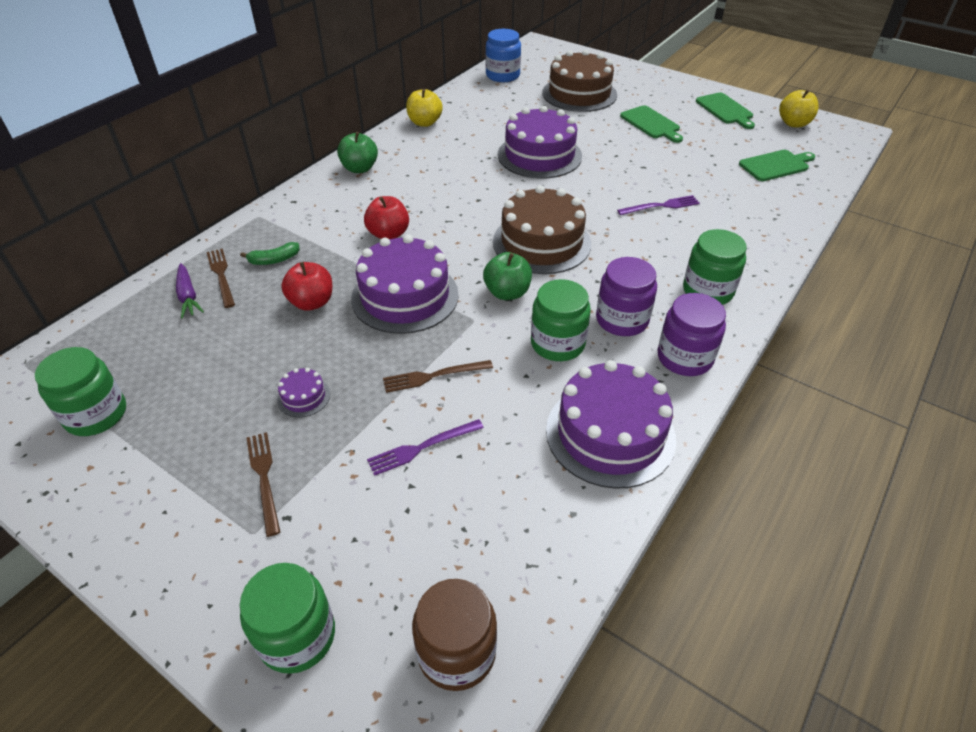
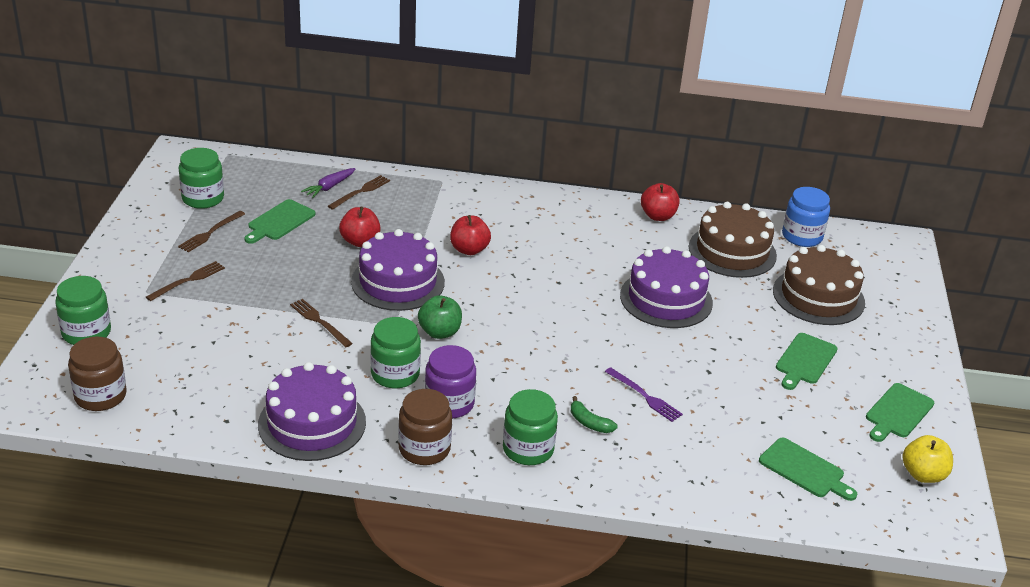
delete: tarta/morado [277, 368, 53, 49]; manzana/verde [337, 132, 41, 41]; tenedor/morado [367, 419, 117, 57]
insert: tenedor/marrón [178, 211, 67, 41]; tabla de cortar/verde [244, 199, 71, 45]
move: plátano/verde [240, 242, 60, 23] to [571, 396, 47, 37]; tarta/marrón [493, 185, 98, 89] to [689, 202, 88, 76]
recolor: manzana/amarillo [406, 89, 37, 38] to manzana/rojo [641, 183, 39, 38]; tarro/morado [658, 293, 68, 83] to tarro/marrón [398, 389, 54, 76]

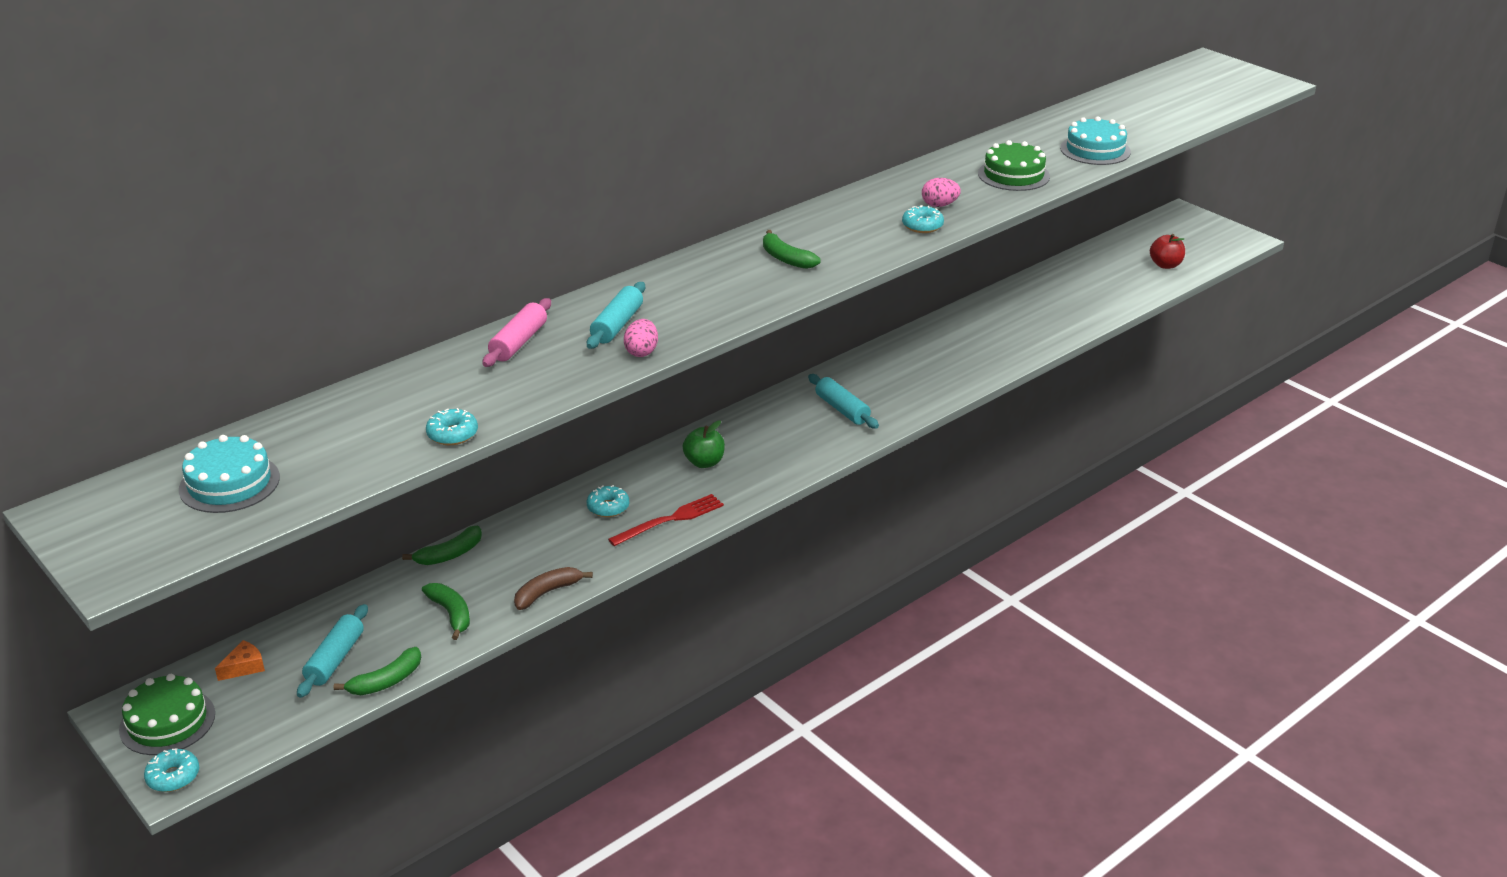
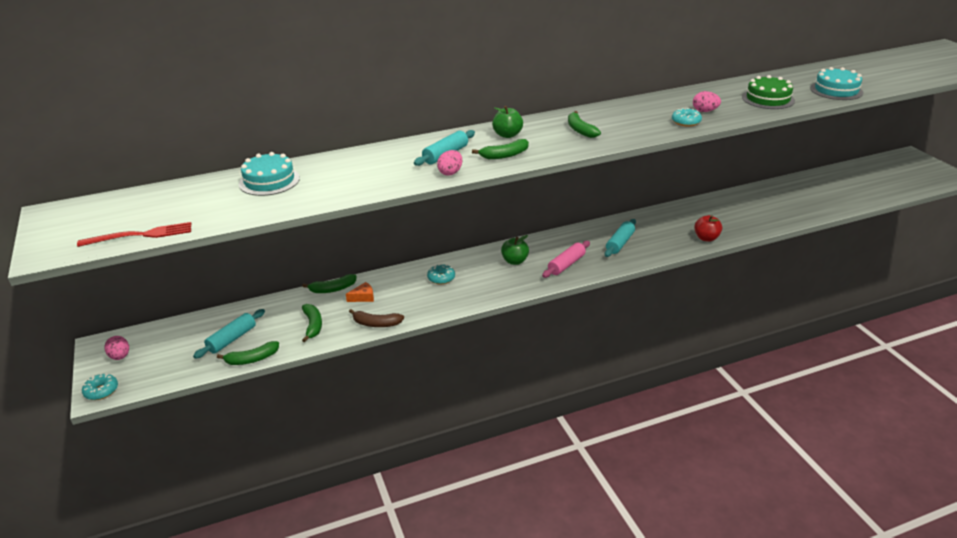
delete: rosquilla/turquesa [426, 408, 52, 37]
insert: plátano/verde [472, 139, 57, 20]; manzana/verde [492, 106, 31, 32]
move: tarta/turquesa [179, 435, 101, 78] to [239, 152, 61, 44]; queso/naranja [215, 640, 50, 41] to [346, 282, 28, 20]; rodillo/rosa [482, 298, 69, 69] to [542, 241, 48, 37]; tenedor/rojo [608, 494, 116, 52] to [77, 222, 114, 25]; manzana/rojo [1150, 234, 35, 35] to [694, 215, 28, 27]
replace: tarta/verde [119, 674, 96, 81] to huevo/rosa [104, 336, 25, 24]
rotate: plátano/marrón [514, 567, 79, 43] = [349, 309, 55, 18] 150 degrees counterclockwise; rodillo/turquesa [808, 374, 71, 55] = [605, 219, 31, 38] 45 degrees clockwise

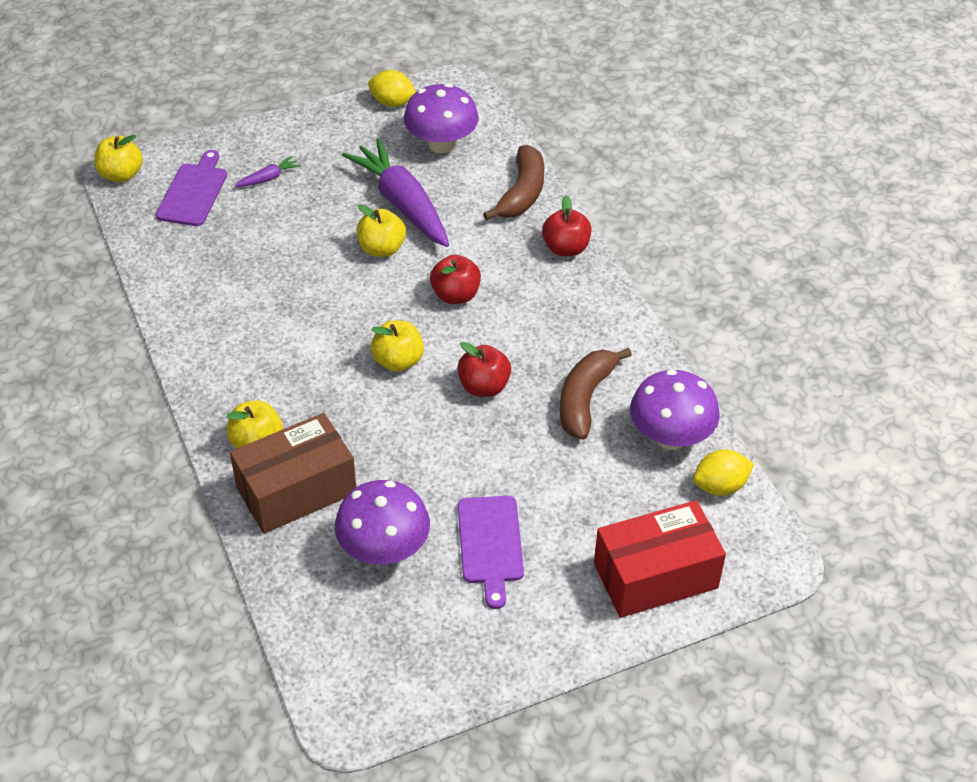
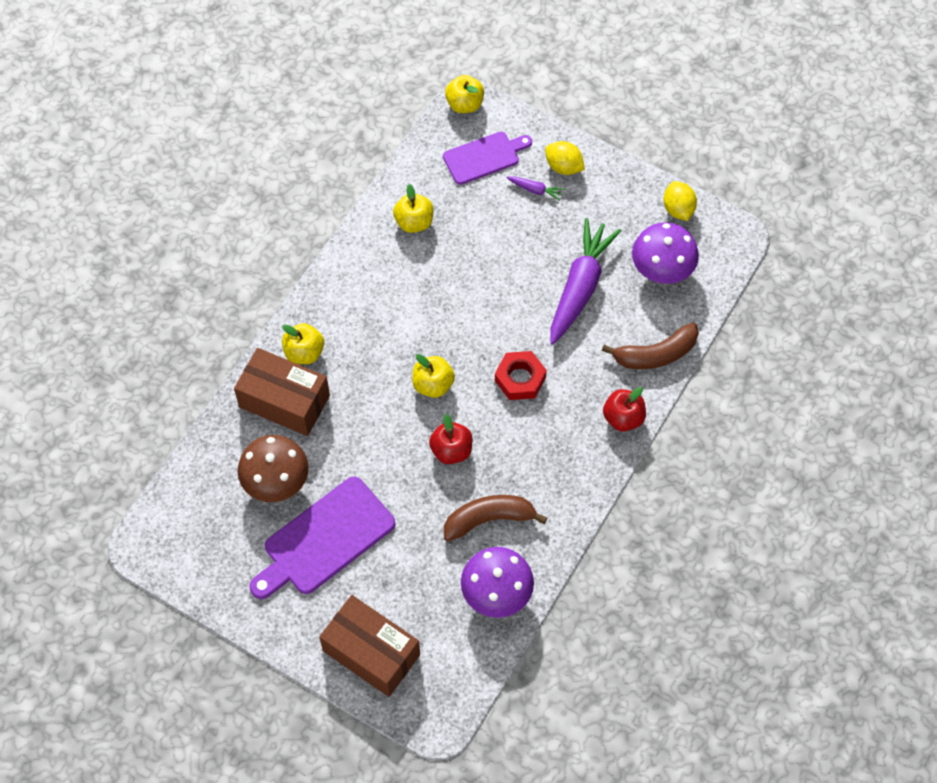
move: manzana/amarillo [357, 204, 49, 53] to [393, 184, 41, 49]; limón/amarillo [693, 449, 61, 47] to [545, 141, 40, 34]
replace: manzana/rojo [430, 255, 51, 49] to tuerca/rojo [495, 351, 52, 49]
recolor: seta/morado [335, 480, 95, 84] to seta/marrón [238, 435, 71, 67]; caja/rojo [594, 500, 132, 118] to caja/marrón [319, 595, 101, 102]
resize: tabla de cortar/morado [458, 496, 66, 113] = [249, 476, 146, 123] x1.56

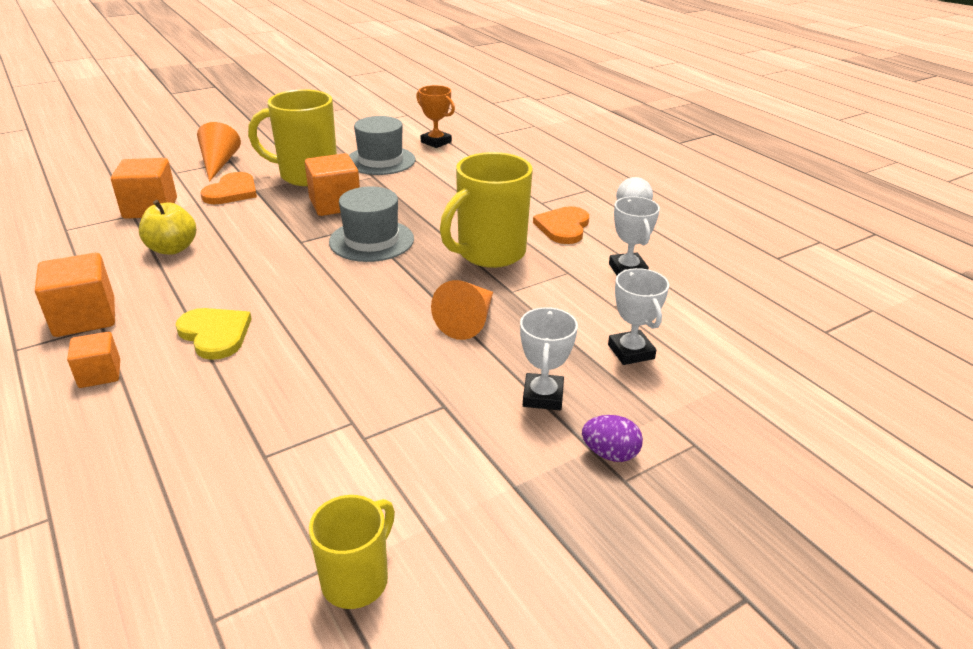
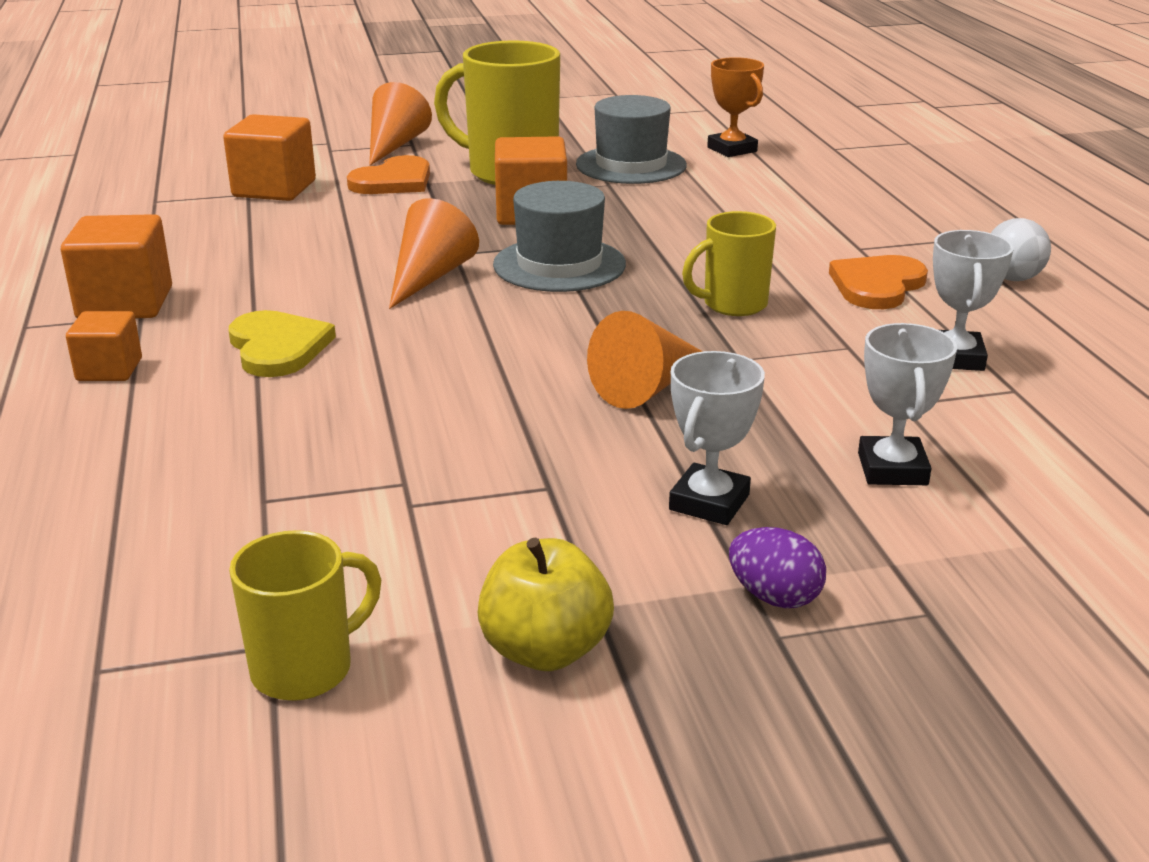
insert: cono/naranja [389, 198, 90, 111]
move: manzana/amarillo [139, 200, 57, 55] to [478, 538, 136, 133]
resize: taza/amarillo [440, 152, 93, 116] = [682, 211, 94, 105] x0.57

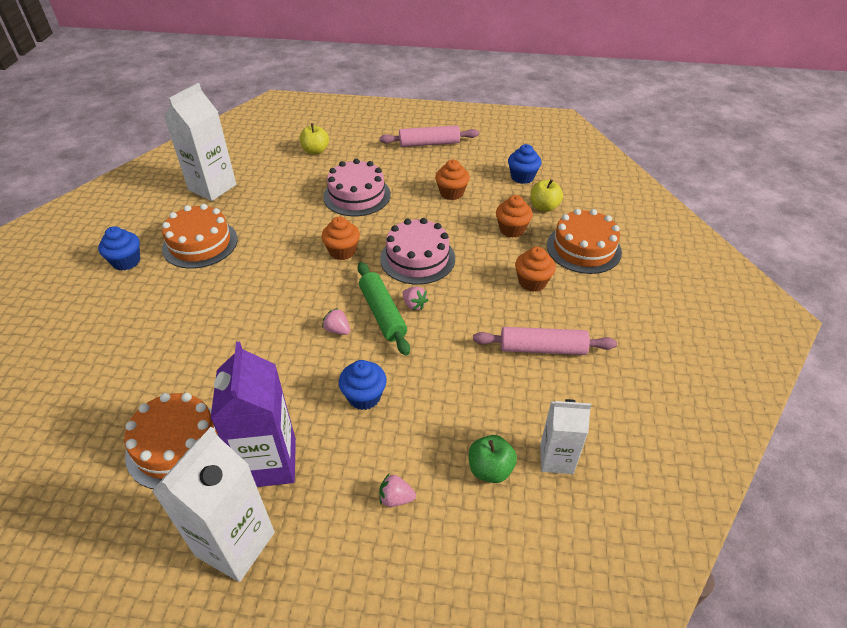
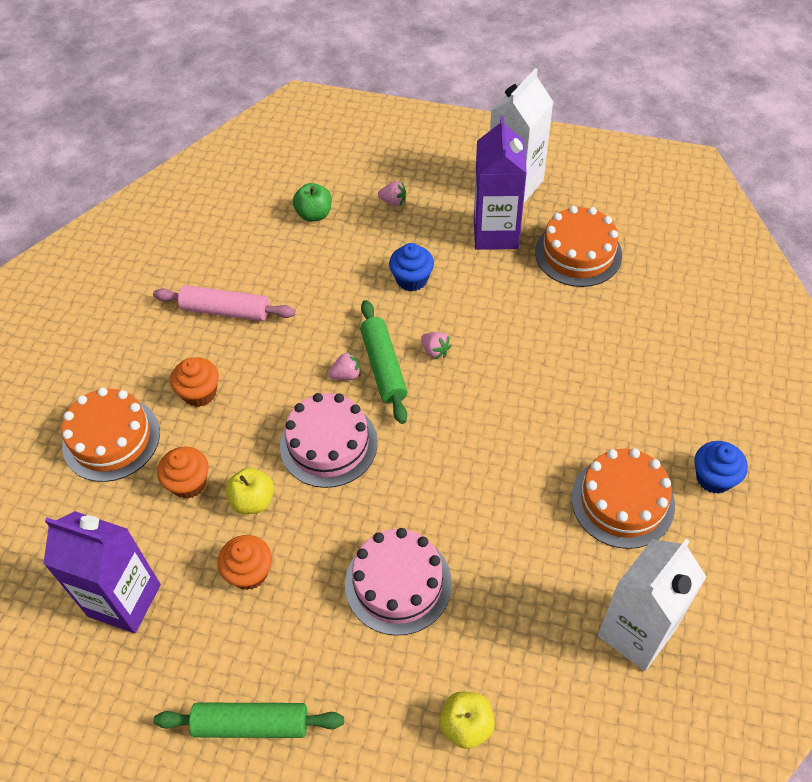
delete: magdalena/naranja [322, 217, 38, 43]; cartón de leche/blanco [540, 399, 51, 75]
move: manzana/amarillo [531, 179, 32, 33] to [226, 467, 48, 47]
replace: magdalena/azul [508, 144, 33, 40] to cartón de leche/morado [43, 511, 118, 122]
recolor: rodillo/rosa [380, 125, 99, 22] to rodillo/verde [153, 703, 191, 35]
rotate: fresa/rosa [403, 287, 25, 23] = [328, 351, 33, 29] 105 degrees clockwise

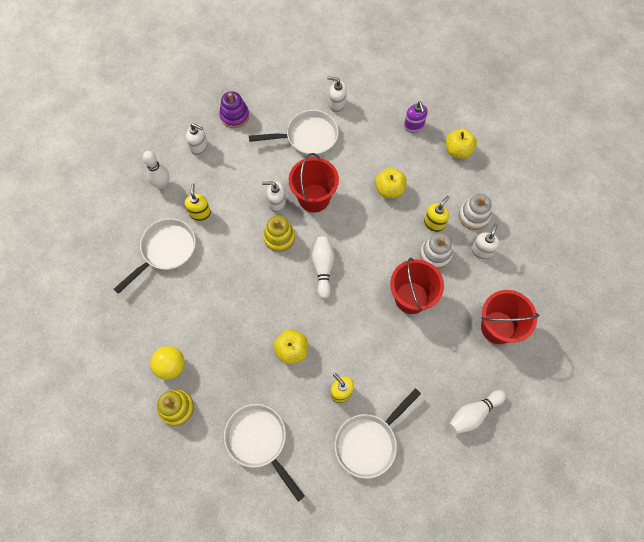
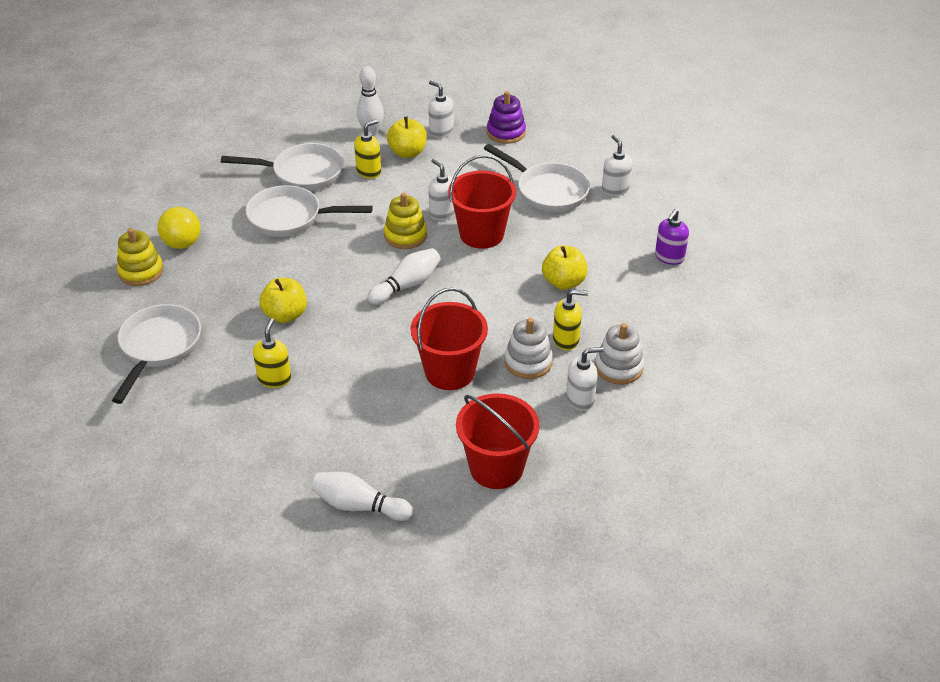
move: sartén/blanco [335, 388, 86, 91] to [246, 185, 127, 52]; manzana/amarillo [446, 129, 31, 30] to [387, 117, 40, 41]
rotate: dispensador de jabón/blanco [186, 123, 22, 33] = [428, 80, 26, 58] 150 degrees clockwise

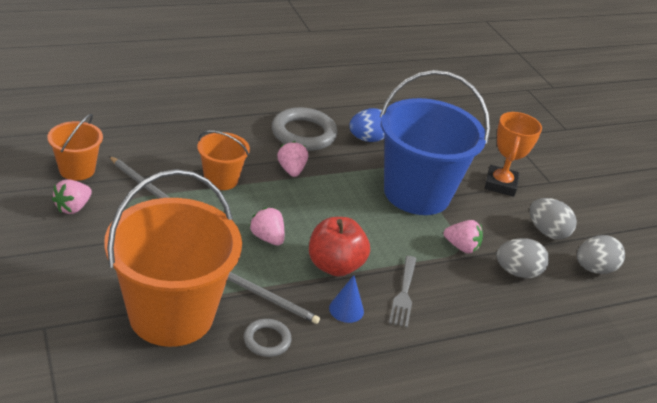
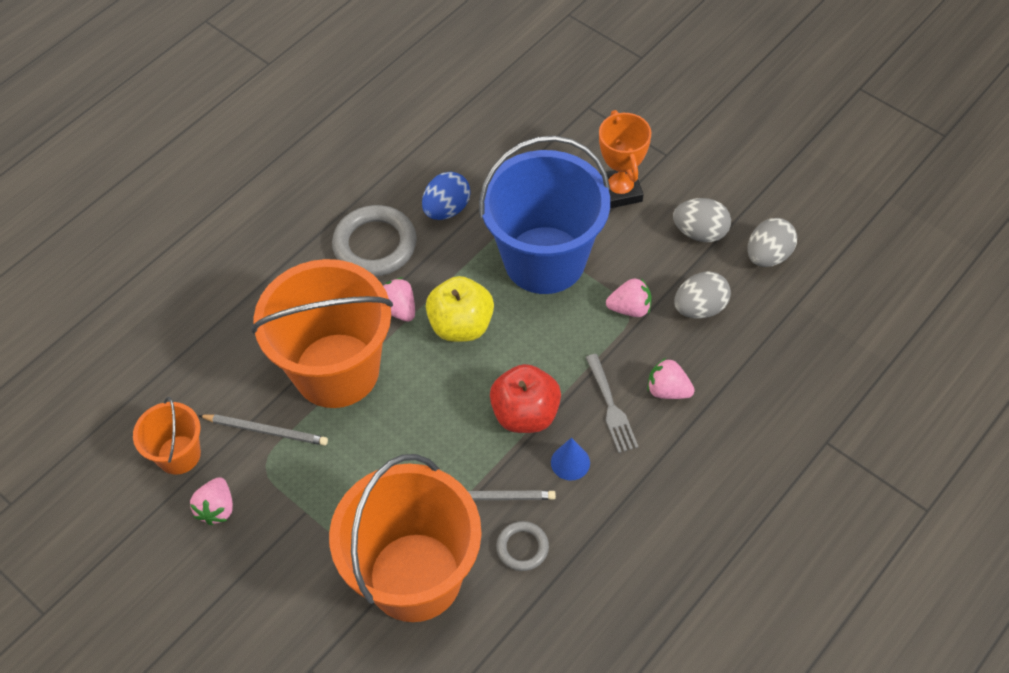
insert: manzana/amarillo [426, 276, 68, 66]
move: fresa/rosa [249, 207, 35, 39] to [647, 358, 48, 41]
resize: balde/naranja [197, 131, 53, 59] = [251, 259, 142, 149] x2.05

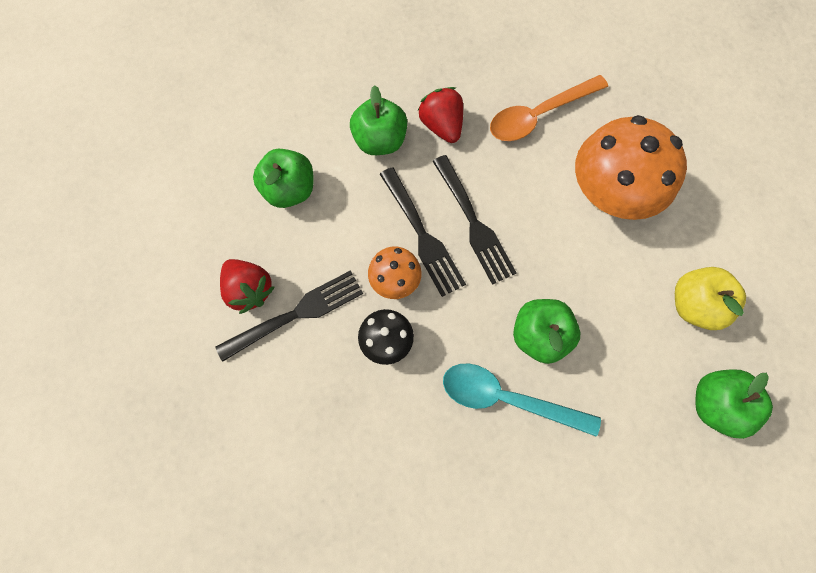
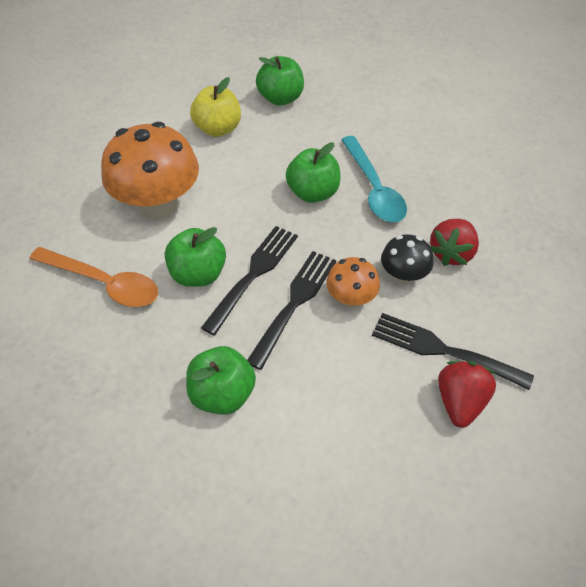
move: manzana/verde [253, 148, 60, 60] to [165, 227, 61, 60]; fresa/rojo [418, 87, 45, 56] to [430, 219, 49, 47]

